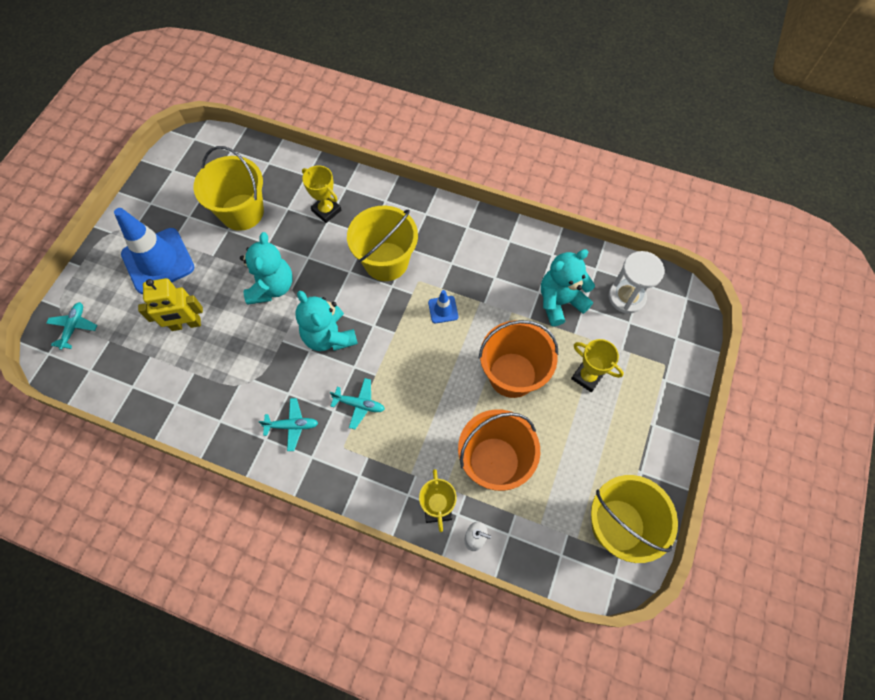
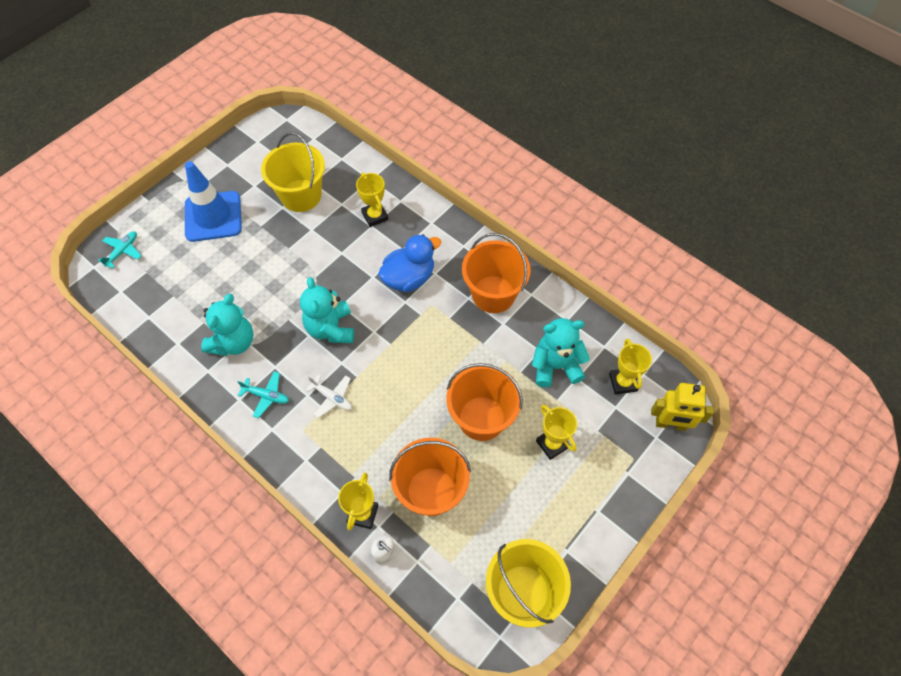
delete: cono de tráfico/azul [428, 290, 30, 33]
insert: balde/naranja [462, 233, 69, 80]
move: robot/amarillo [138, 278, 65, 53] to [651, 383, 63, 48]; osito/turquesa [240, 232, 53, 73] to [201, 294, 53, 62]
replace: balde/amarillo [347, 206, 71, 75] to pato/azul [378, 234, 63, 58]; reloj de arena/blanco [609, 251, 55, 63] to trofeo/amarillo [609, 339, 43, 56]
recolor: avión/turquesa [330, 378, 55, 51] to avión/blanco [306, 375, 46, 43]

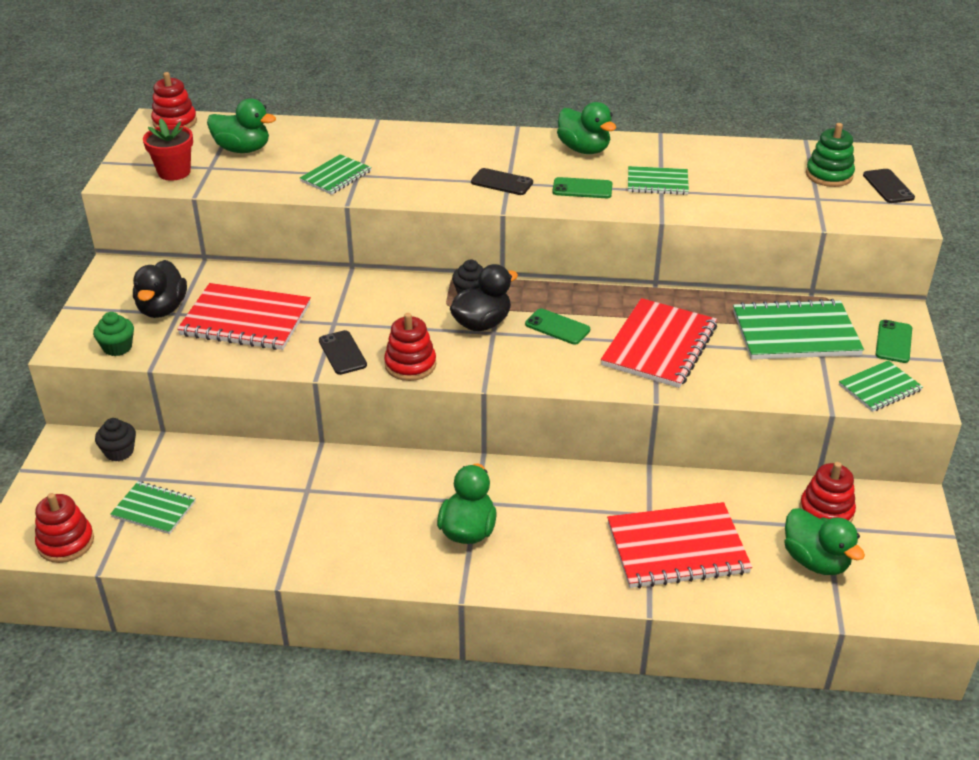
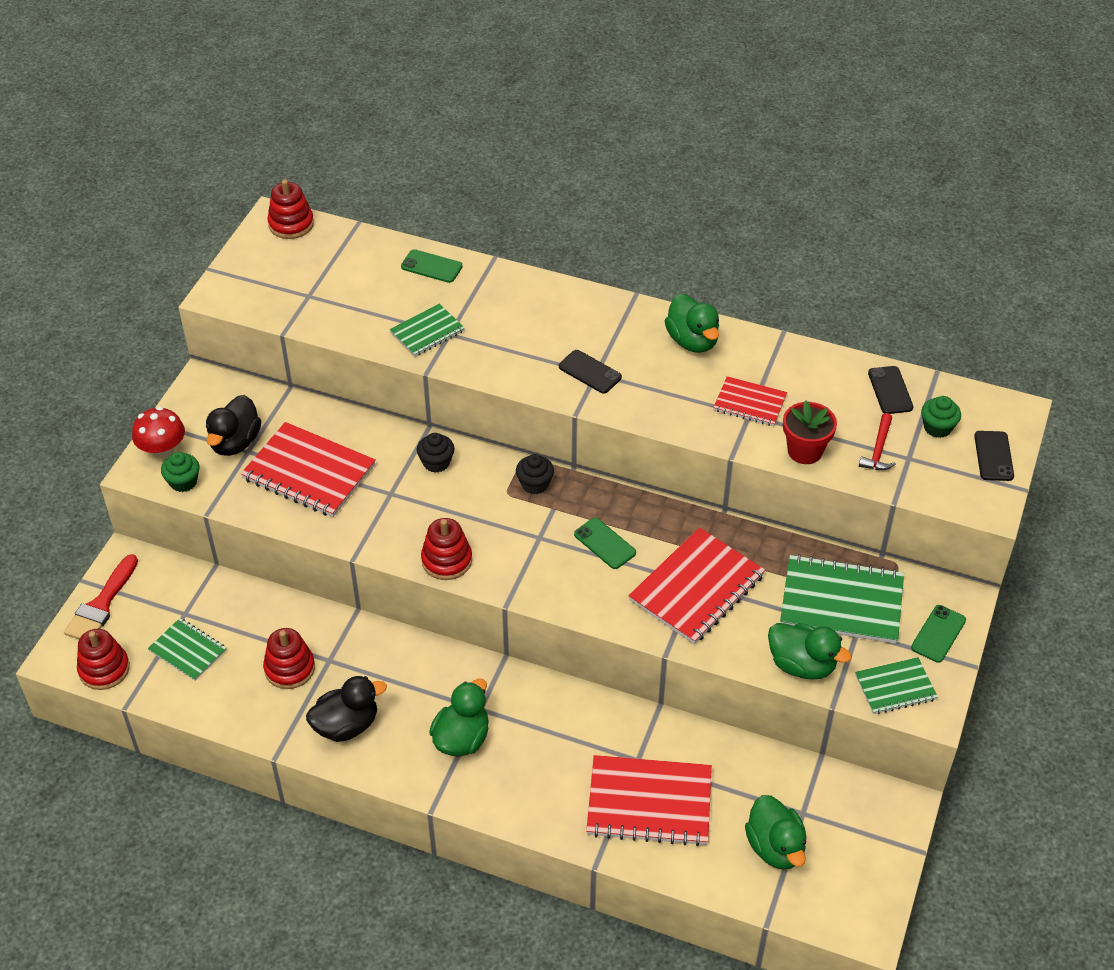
insert: pincel/rojo [64, 554, 74, 85]; seta/rojo [132, 407, 53, 51]; martillo/rojo [859, 413, 37, 57]
move: magdalena/negro [95, 418, 41, 43] to [417, 433, 38, 40]; maceta/rojo [143, 118, 50, 63] to [783, 400, 54, 64]; pato/verde [207, 99, 69, 54] to [768, 623, 84, 57]; móvil/negro [319, 330, 48, 45] to [868, 366, 45, 48]; pato/negro [450, 264, 68, 67] to [306, 676, 81, 66]; móvil/verde [552, 177, 60, 21] to [401, 249, 62, 34]; juguete apilable/rojo [799, 462, 57, 60] to [263, 628, 52, 61]
replace: juguete apilable/verde [806, 123, 49, 64] to magdalena/verde [921, 396, 40, 42]
recolor: cuaderno/verde [628, 166, 61, 29] to cuaderno/rojo [713, 376, 74, 50]

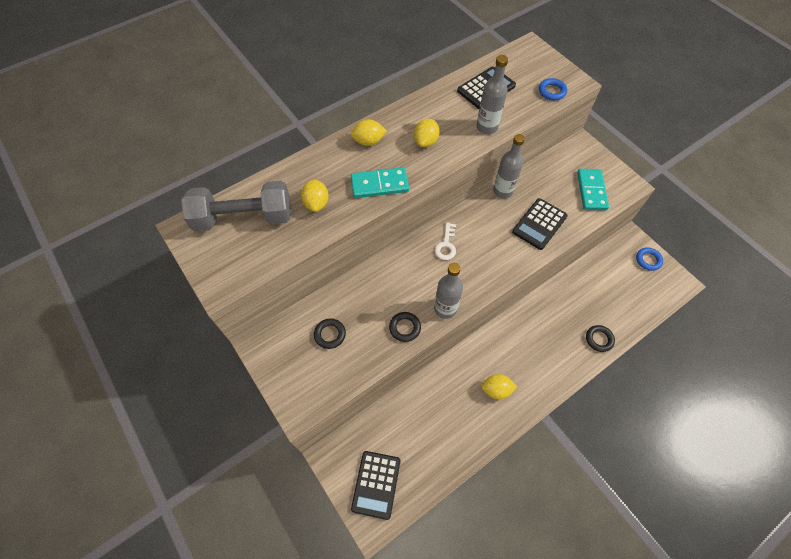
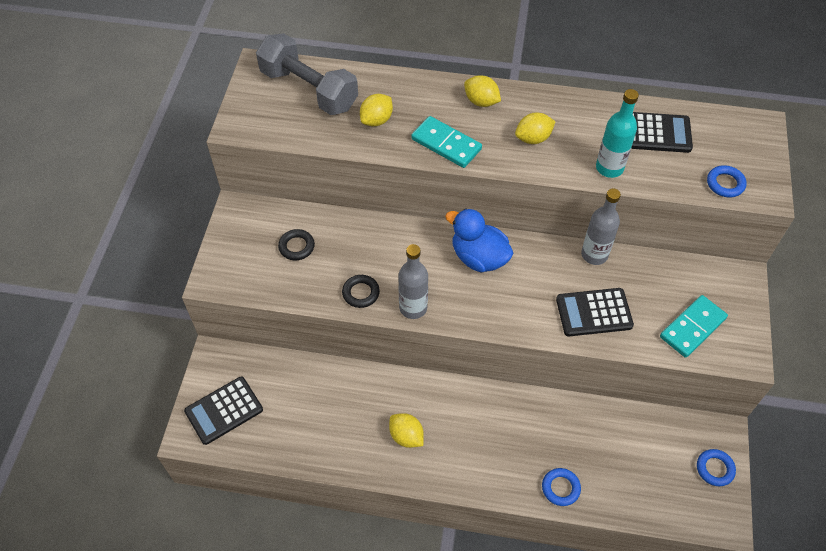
replace: llave/blanco [435, 222, 21, 38] to pato/azul [445, 208, 68, 64]
recolor: botella/gris [476, 55, 32, 79] to botella/turquesa [596, 89, 43, 89]; anillo/negro [586, 325, 29, 27] to anillo/azul [542, 468, 39, 38]

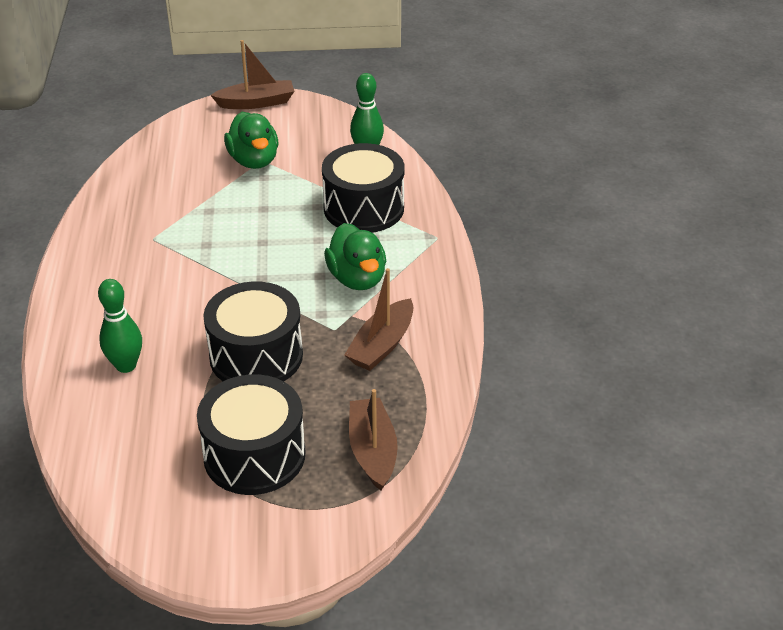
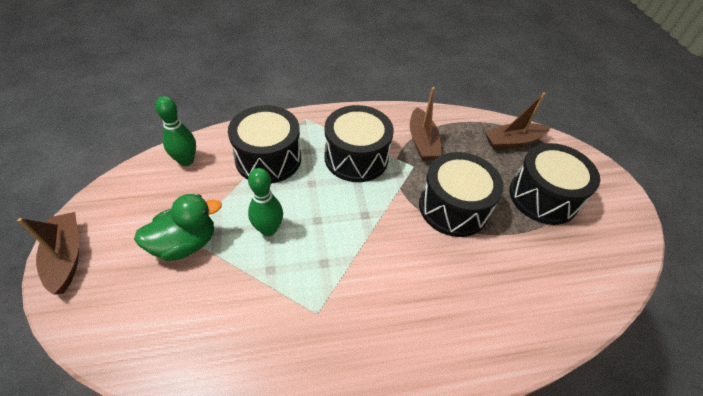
move: bolo/verde [98, 279, 44, 94] to [248, 168, 35, 68]
replace: pato/verde [324, 223, 62, 67] to tambor/negro [324, 105, 70, 77]
rotate: barco/marrón [345, 268, 68, 103] = [410, 87, 32, 73] 60 degrees clockwise

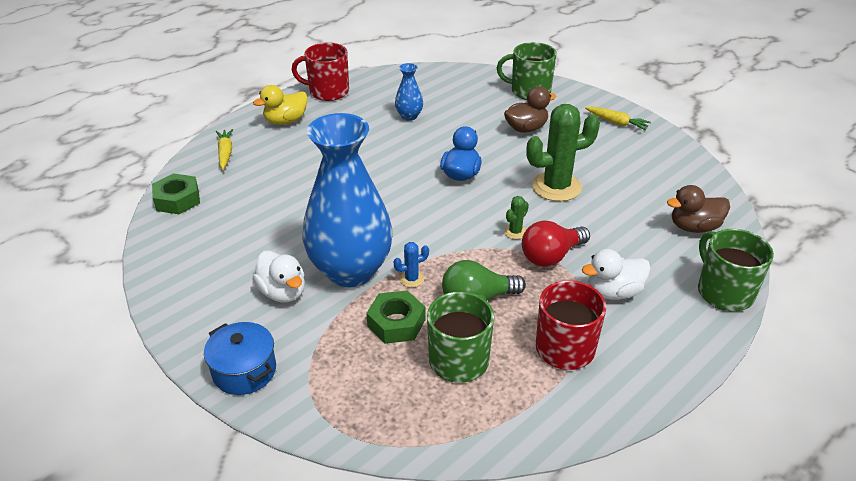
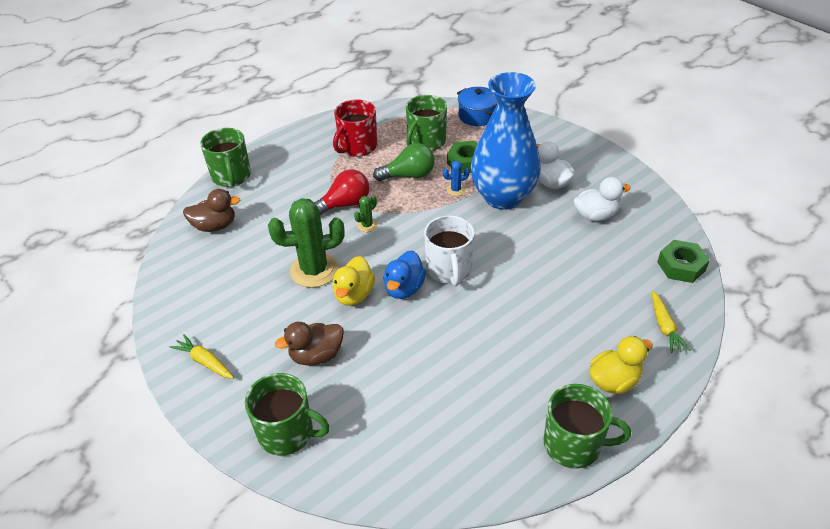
delete: florero/azul [395, 63, 28, 58]
insert: pato/amarillo [332, 256, 43, 50]; taza/blanco [424, 215, 51, 71]
move: olla/azul [204, 322, 72, 73] to [457, 87, 40, 39]; pato/blanco [582, 249, 69, 51] to [573, 177, 58, 44]
recolor: taza/rojo [292, 43, 57, 58] to taza/verde [544, 384, 87, 85]

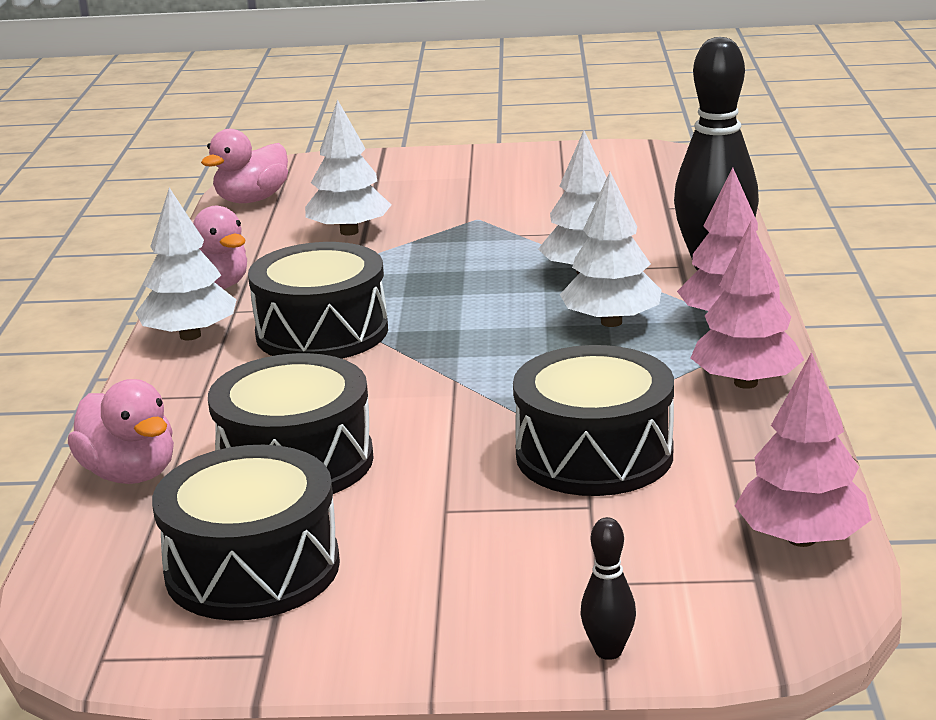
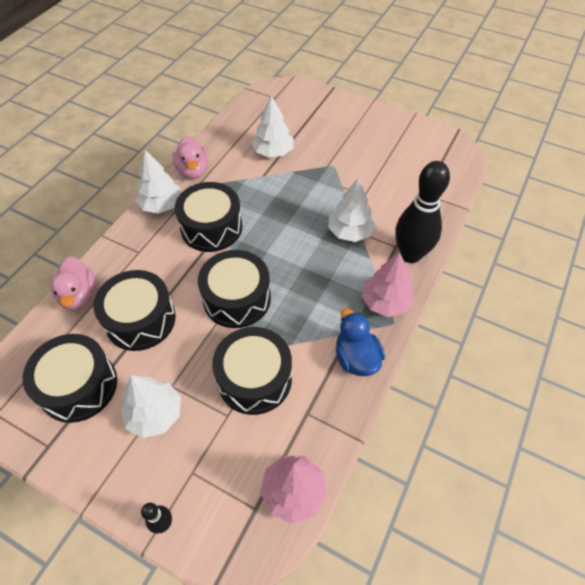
delete: pato/rosa [201, 129, 87, 74]
insert: tambor/negro [198, 250, 73, 78]
move: árbol/blanco [560, 172, 101, 155] to [120, 375, 61, 63]
replace: árbol/rosa [691, 221, 113, 168] to pato/azul [336, 308, 49, 68]

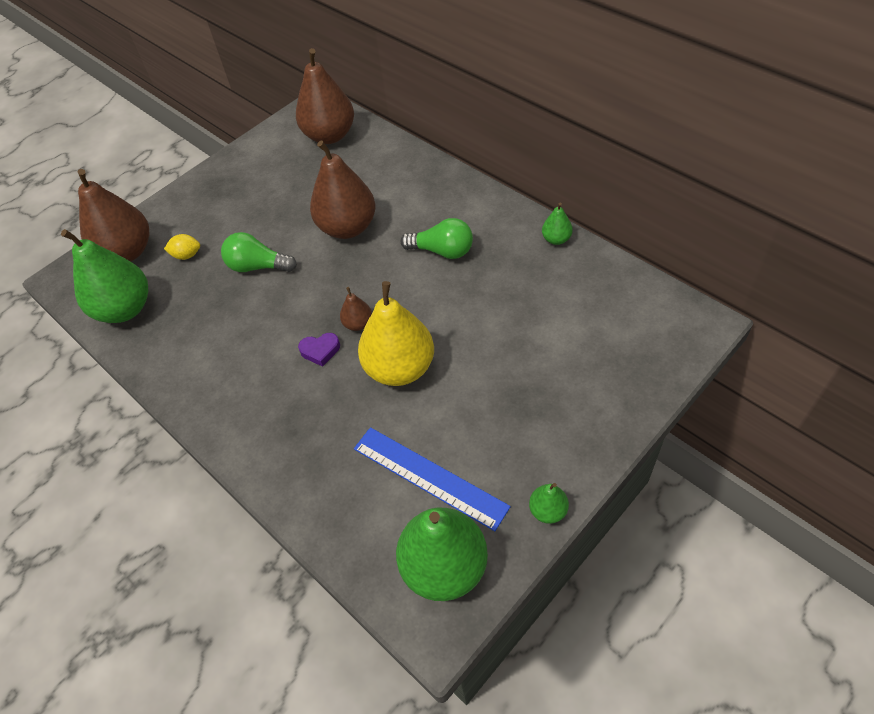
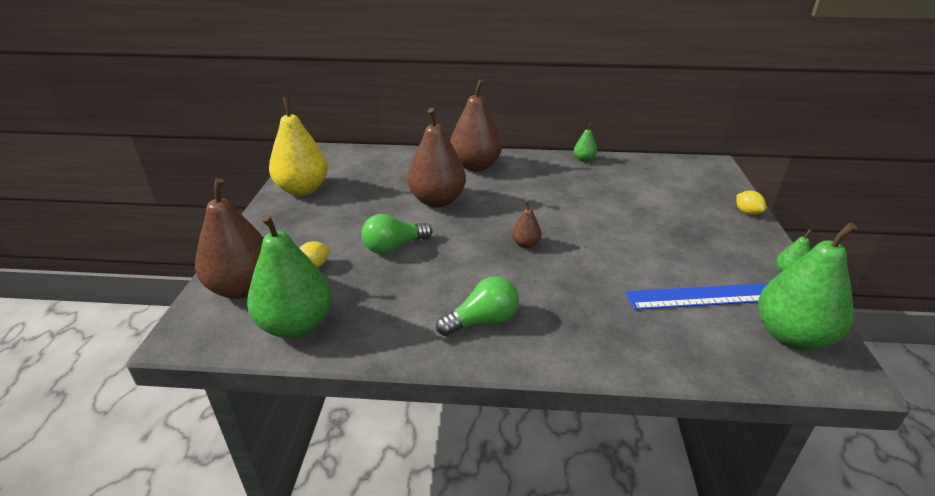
delete: corazón/morado [298, 333, 42, 34]
insert: limón/amarillo [736, 190, 30, 25]
move: pera/marrón [296, 48, 58, 96] to [450, 79, 52, 92]; pera/amarillo [358, 281, 76, 105] to [269, 97, 59, 99]; bombilla/verde [401, 218, 72, 41] to [436, 276, 83, 60]

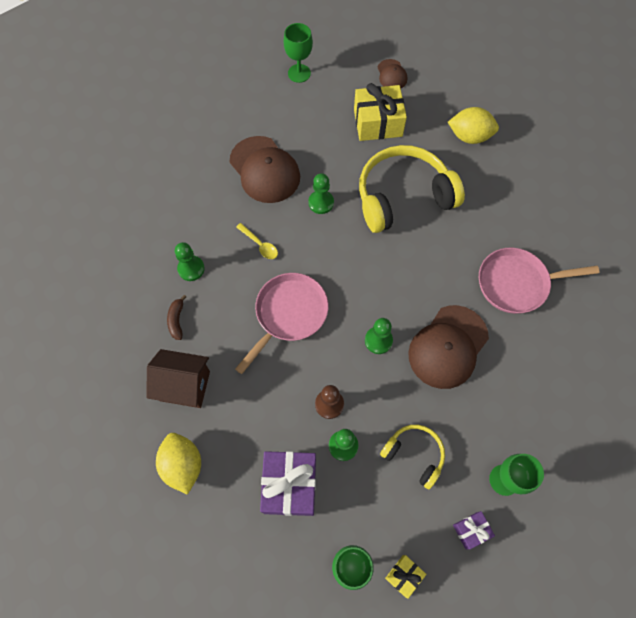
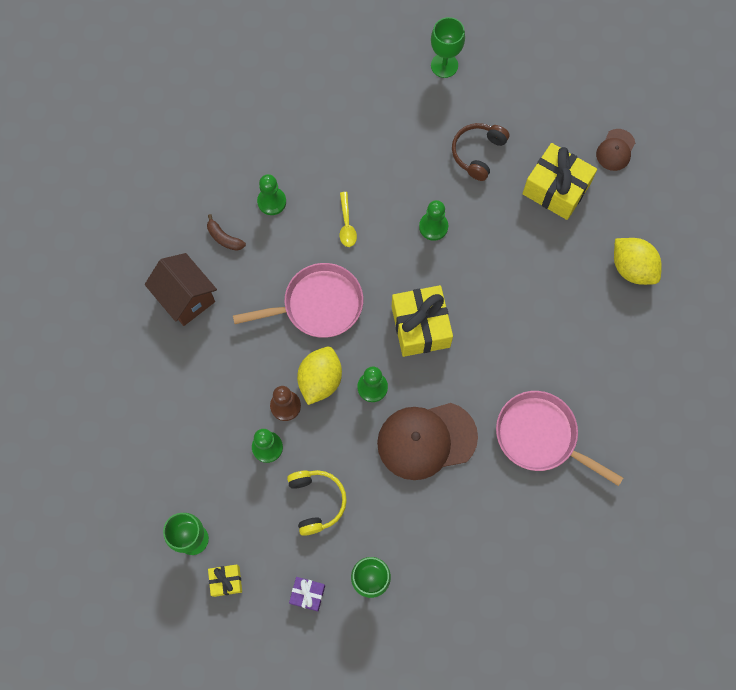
delete: gorra/marrón [229, 136, 71, 67]; regalo/morado [260, 451, 56, 65]; auriculares/amarillo [359, 145, 106, 88]
insert: regalo/amarillo [392, 285, 61, 72]; auriculares/marrón [452, 123, 57, 58]
move: limón/amarillo [156, 433, 45, 62] to [297, 347, 45, 58]; copa/verde [284, 23, 29, 60] to [431, 17, 34, 61]
rotate: plátano/marrón [167, 295, 19, 45] = [207, 214, 39, 37] 90 degrees counterclockwise

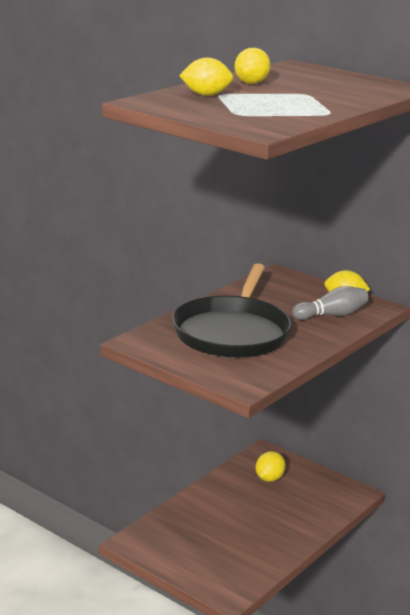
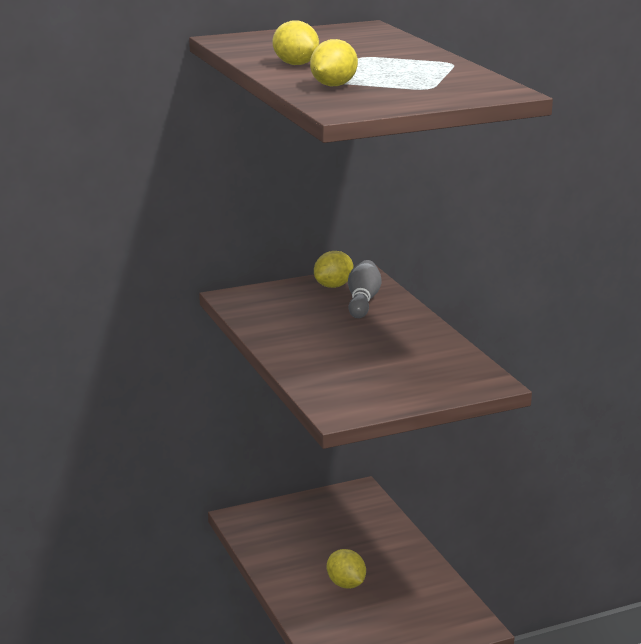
delete: sartén/negro [172, 263, 120, 95]
move: limón/amarillo [256, 451, 30, 31] to [327, 549, 39, 40]

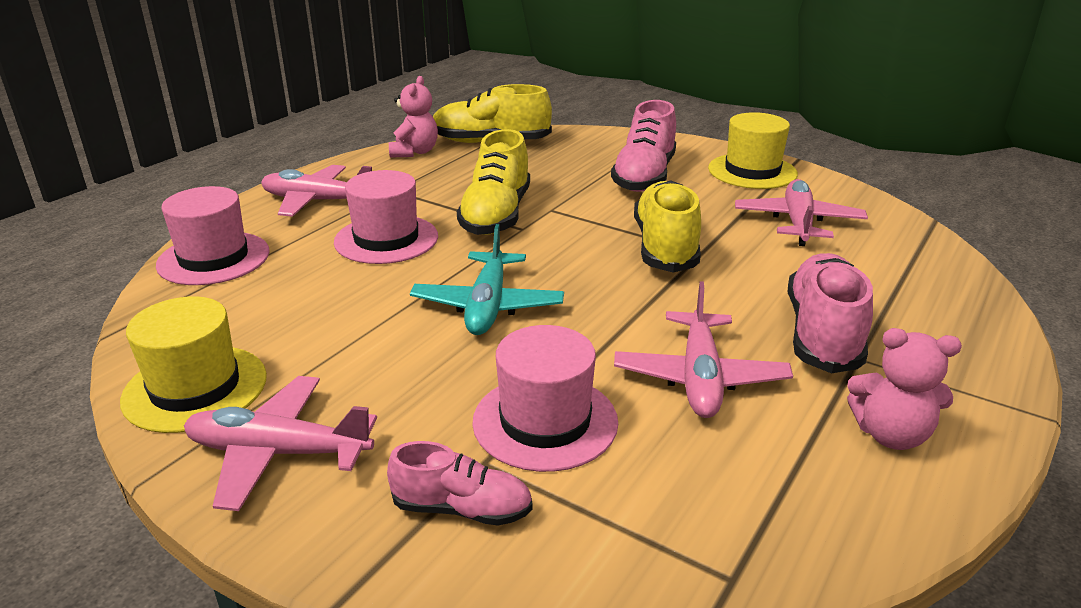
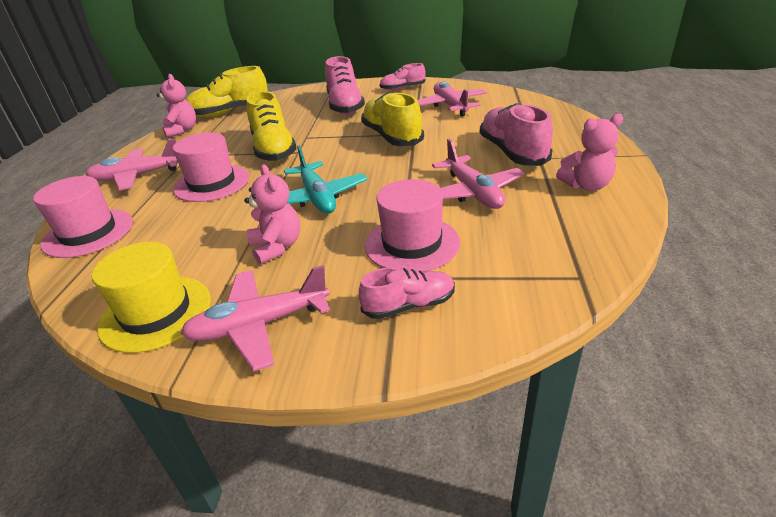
insert: osito/rosa [244, 164, 56, 100]
replace: sombrero/amarillo [708, 112, 90, 77] to zapato/rosa [379, 63, 47, 27]

